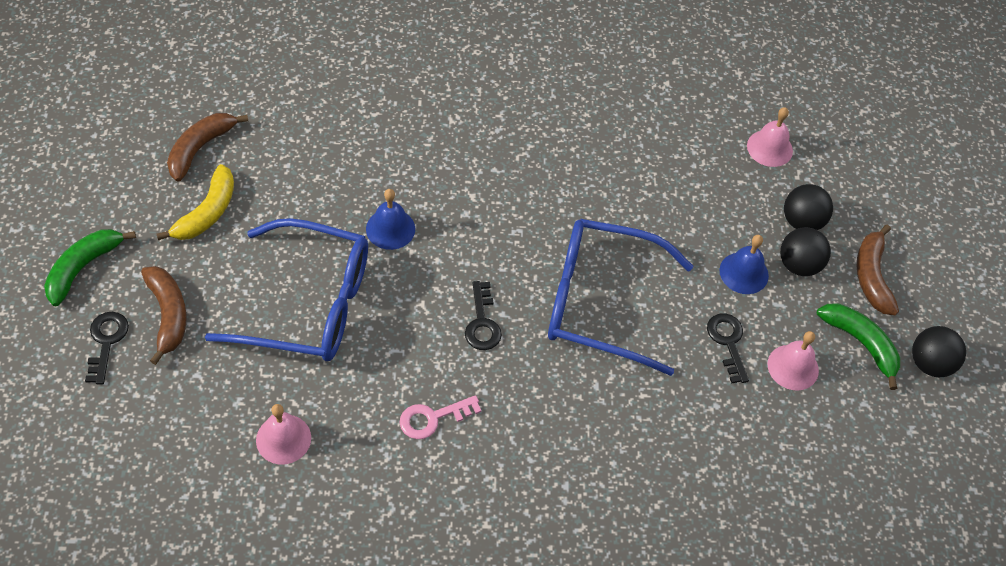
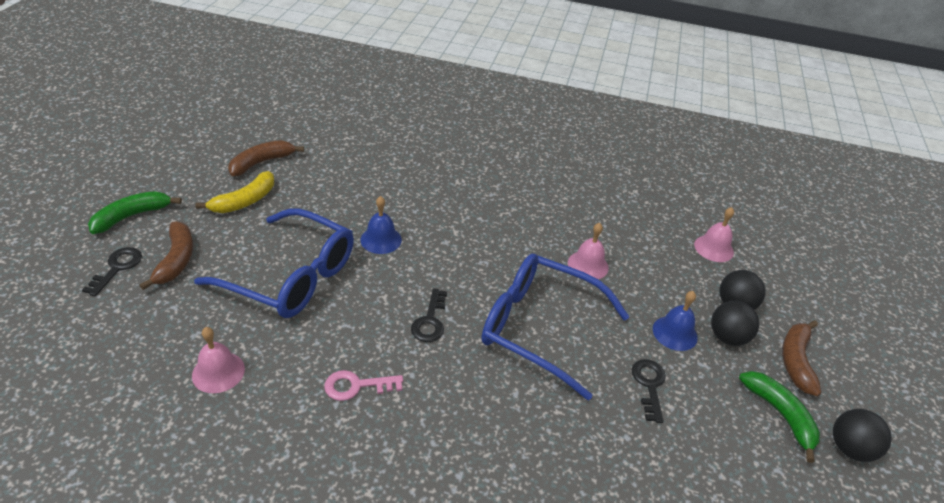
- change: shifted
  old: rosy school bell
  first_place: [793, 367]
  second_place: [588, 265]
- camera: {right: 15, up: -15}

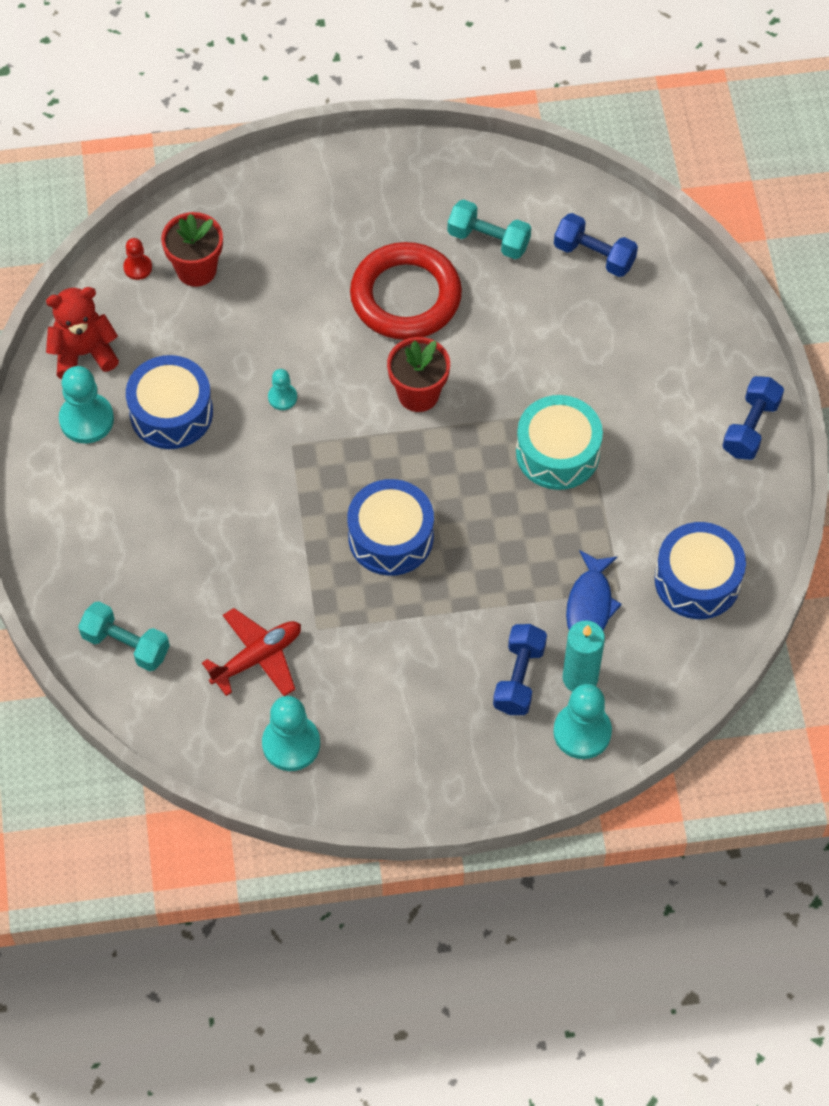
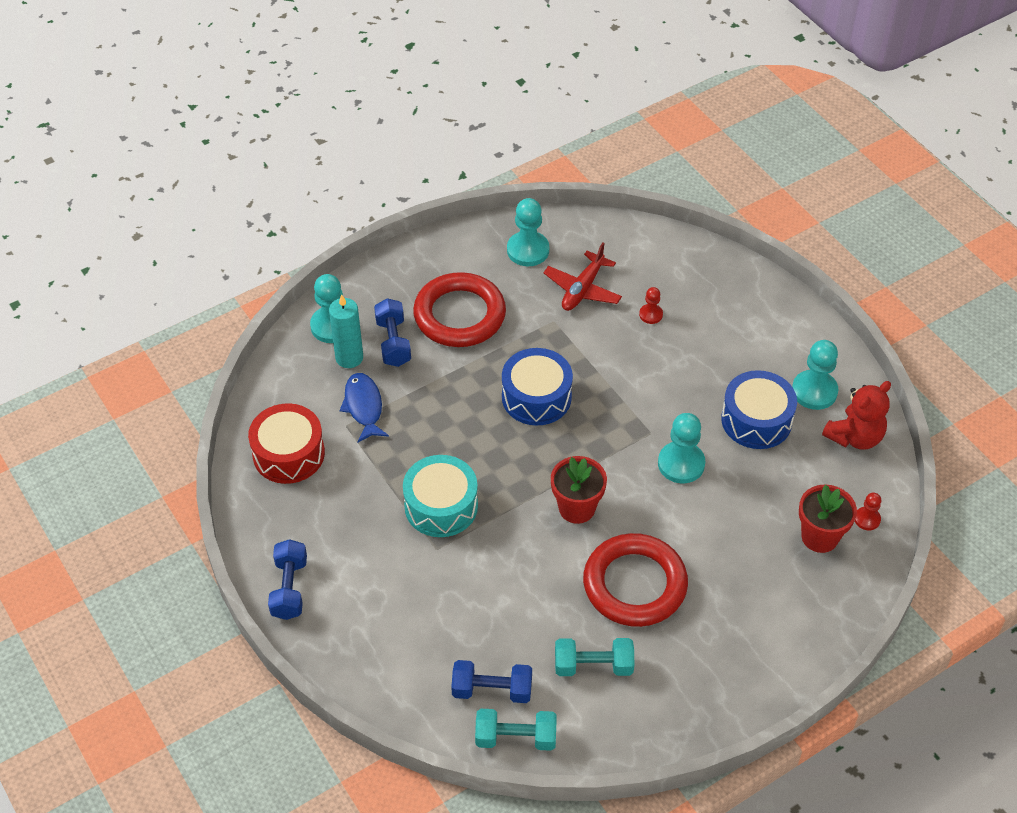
- change: repainted
  old: blue toy drum
  new: crimson toy drum
  first_place: [697, 580]
  second_place: [288, 454]
- change: new
  new: crimson ring
  second_place: [459, 315]
- change: shifted
  old: teal dumbbell
  first_place: [126, 644]
  second_place: [515, 738]
- change: new
  new: crimson game pawn
  second_place: [651, 314]
- change: scaled
  old: teal game pawn
  first_place: [282, 397]
  second_place: [681, 464]
  factor: 1.85
- camera: {right: 155, up: -10}

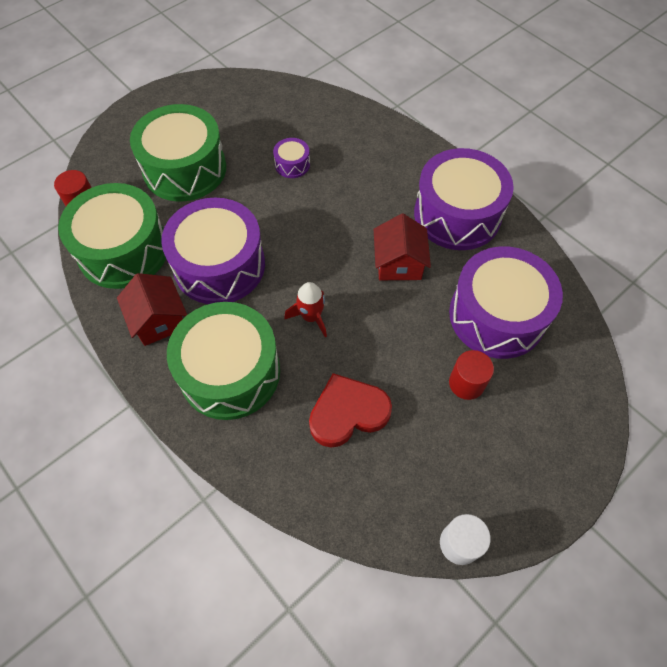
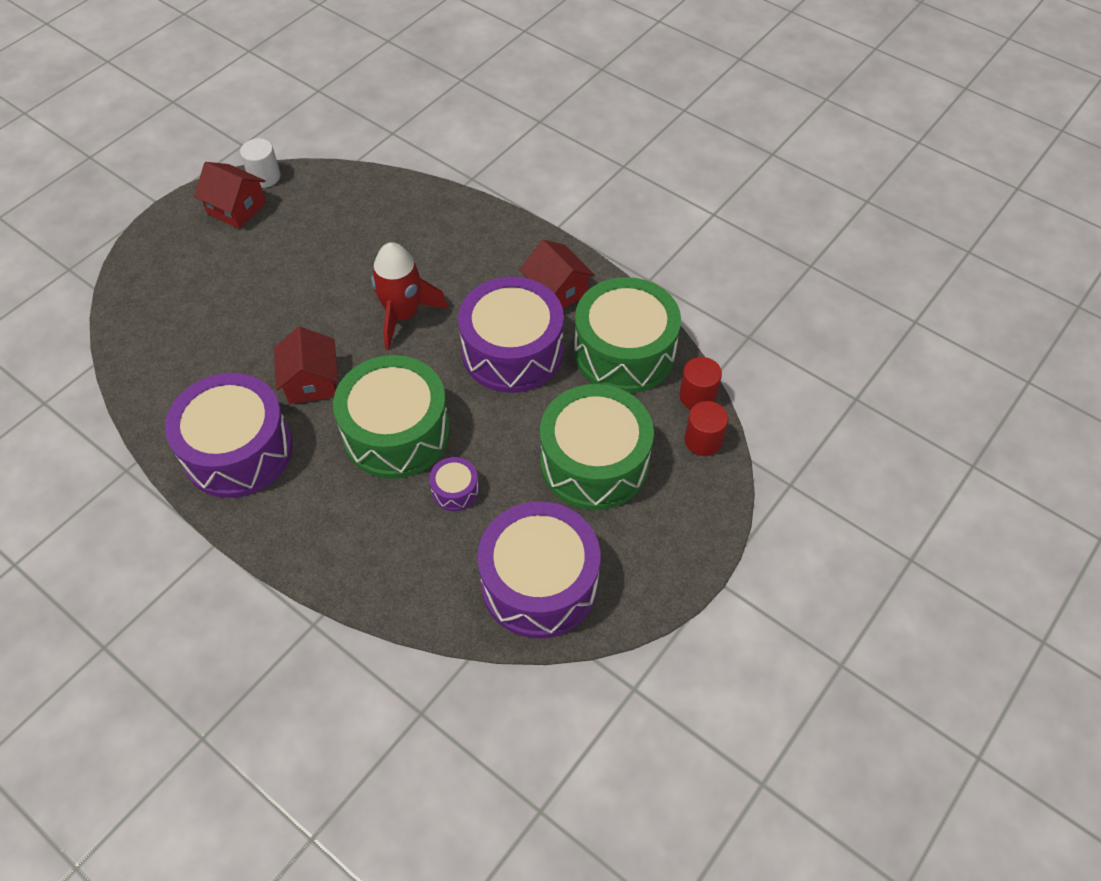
- change: new
  new: crimson toy house
  second_place: [236, 208]
- change: shifted
  old: green toy drum
  first_place: [230, 372]
  second_place: [396, 432]
- change: scaled
  old: crimson toy rocket
  first_place: [311, 317]
  second_place: [403, 315]
  factor: 1.62
- change: shifted
  old: violet toy drum
  first_place: [497, 315]
  second_place: [539, 583]
- change: shifted
  old: crimson solid cylinder
  first_place: [466, 383]
  second_place: [703, 440]
- change: gone
  old: crimson heart shape
  first_place: [348, 412]
- camera: {right: 170, up: -5}

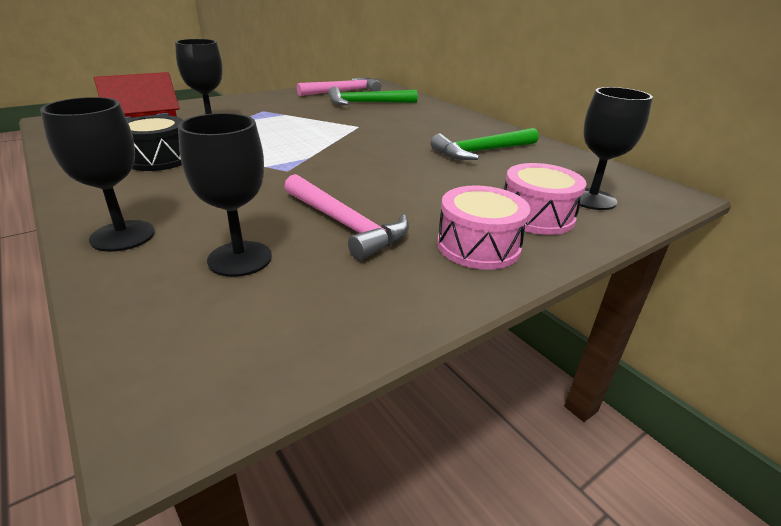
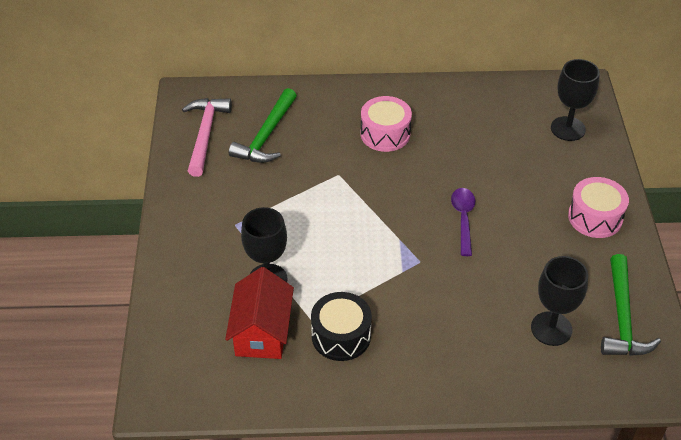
- change: shifted
  old: rosy toy drum
  first_place: [536, 216]
  second_place: [385, 134]
- change: new
  new: violet tablespoon
  second_place: [463, 219]
- change: shifted
  old: green carpenter's hammer
  first_place: [482, 151]
  second_place: [622, 318]
- change: gone
  old: black goblet
  first_place: [123, 236]
- change: gone
  old: rosy carpenter's hammer
  first_place: [345, 225]
- camera: {right: -55, up: 15}

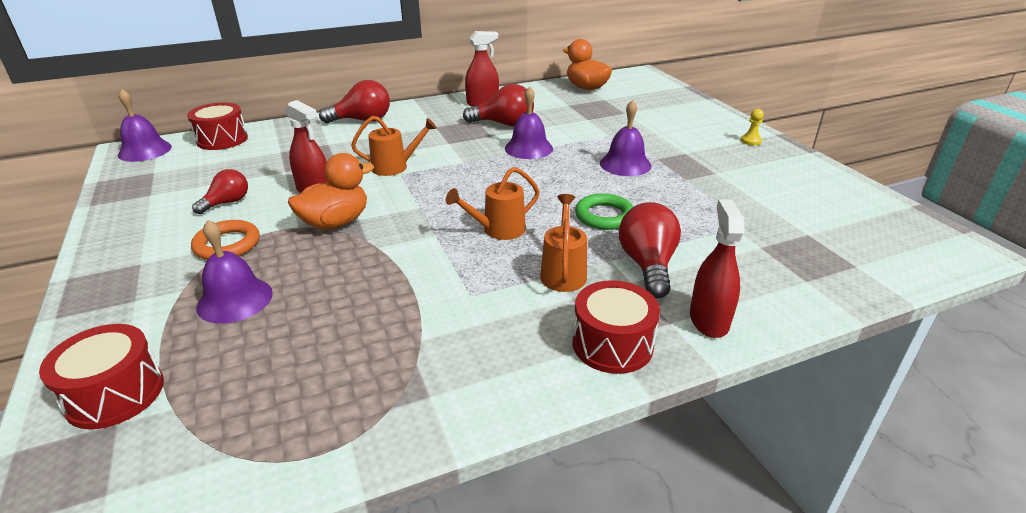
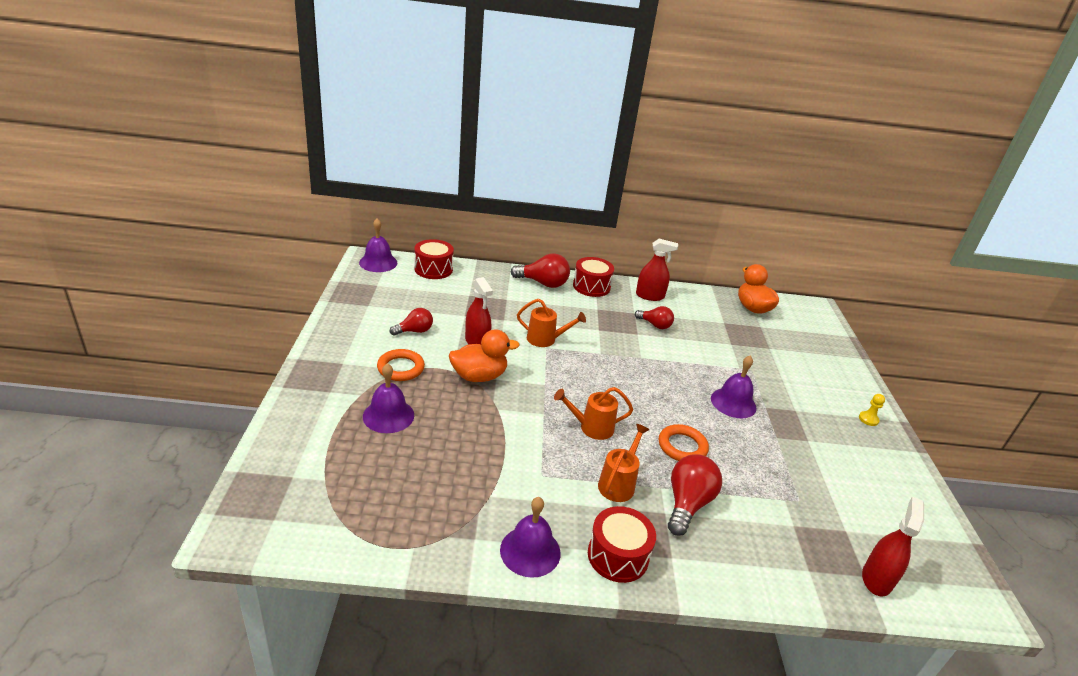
- change: shifted
  old: violet school bell
  first_place: [528, 148]
  second_place: [530, 551]
- change: shifted
  old: crimson toy drum
  first_place: [115, 394]
  second_place: [591, 286]
- change: scaled
  old: crimson bulb
  first_place: [504, 124]
  second_place: [655, 325]
  factor: 0.64
- change: repainted
  old: green ring
  new: orange ring
  first_place: [604, 216]
  second_place: [682, 446]
- change: shifted
  old: crimson spray bottle
  first_place: [709, 320]
  second_place: [876, 579]
- camera: {right: 20, up: 0}

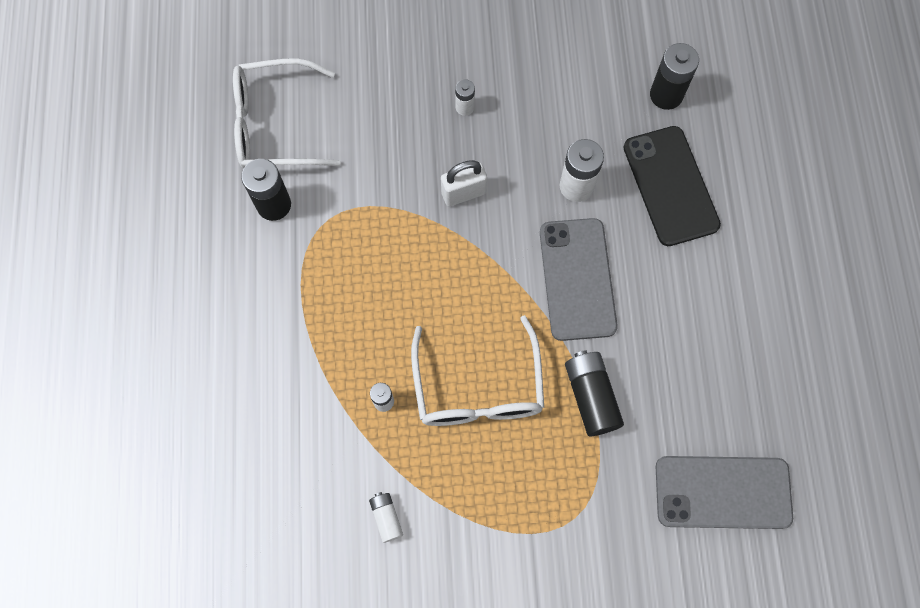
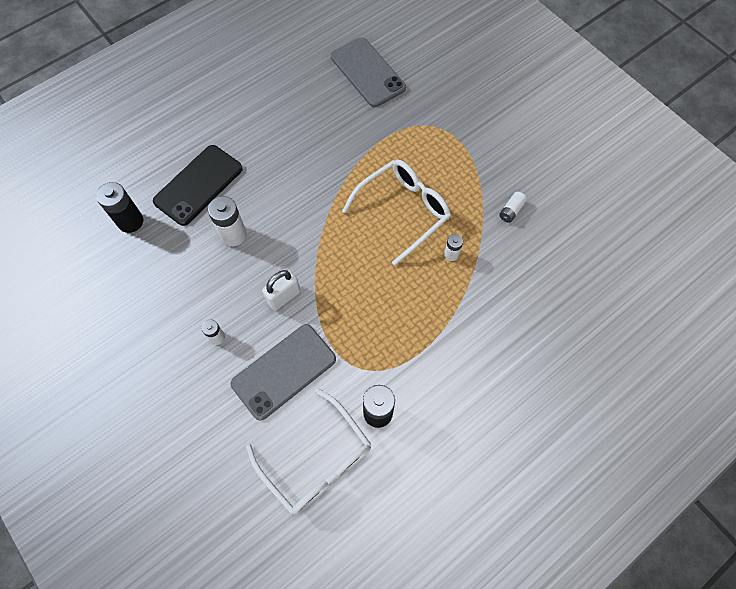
- change: shifted
  old: grey phone
  first_place: [577, 279]
  second_place: [284, 371]
- change: rotated
  old: snow-white padlock
  first_place: [463, 193]
  second_place: [283, 296]
  degrees: -75
- change: gone
  old: black battery
  first_place: [591, 396]
- camera: {right: -125, up: -5}

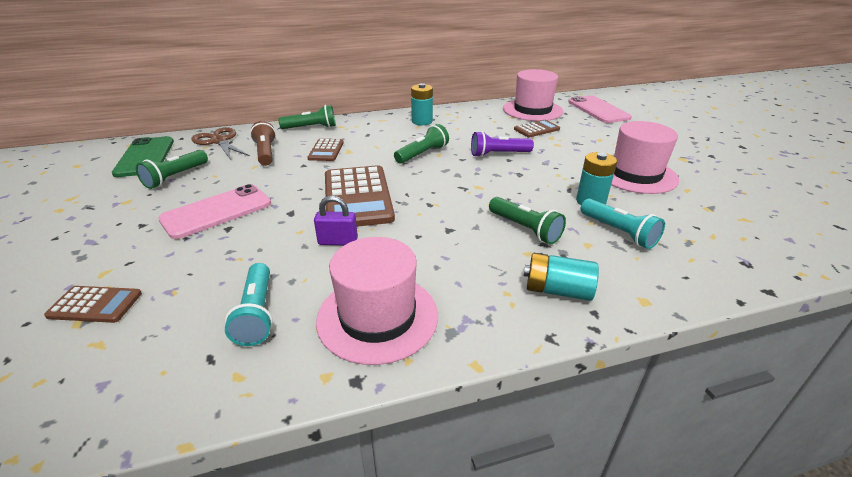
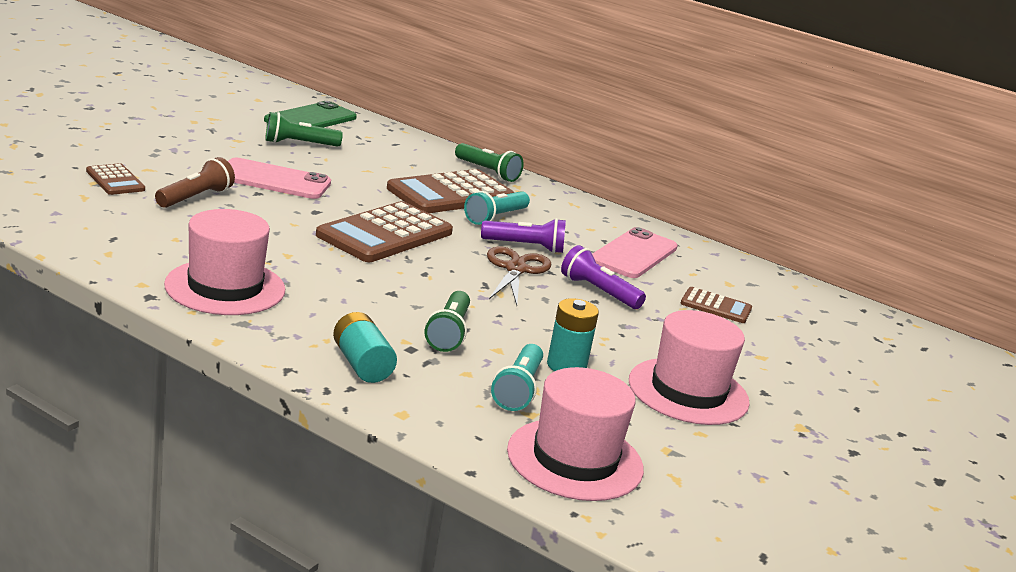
- change: shifted
  old: dark brown torch
  first_place: [266, 153]
  second_place: [195, 198]
- change: scaled
  old: dark brown calculator
  first_place: [326, 150]
  second_place: [451, 194]
  factor: 1.96
- change: shifted
  old: teal torch
  first_place: [257, 314]
  second_place: [495, 217]
- change: repainted
  old: green torch
  new: violet torch
  first_place: [422, 154]
  second_place: [525, 247]
- change: shifted
  old: dark brown pair of scissors
  first_place: [218, 141]
  second_place: [515, 269]
- change: shifted
  old: rosy hat
  first_place: [532, 110]
  second_place: [575, 459]
- change: shifted
  old: rosy phone
  first_place: [598, 110]
  second_place: [634, 254]
- change: gone
  old: violet padlock
  first_place: [338, 241]
- change: gone
  old: teal battery
  first_place: [422, 121]
- camera: {right: 45, up: -10}

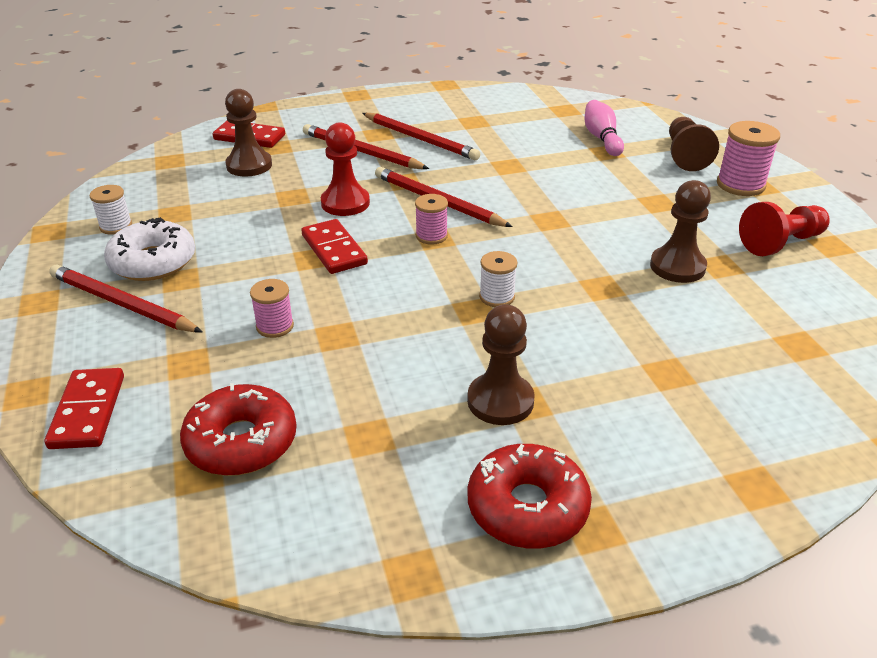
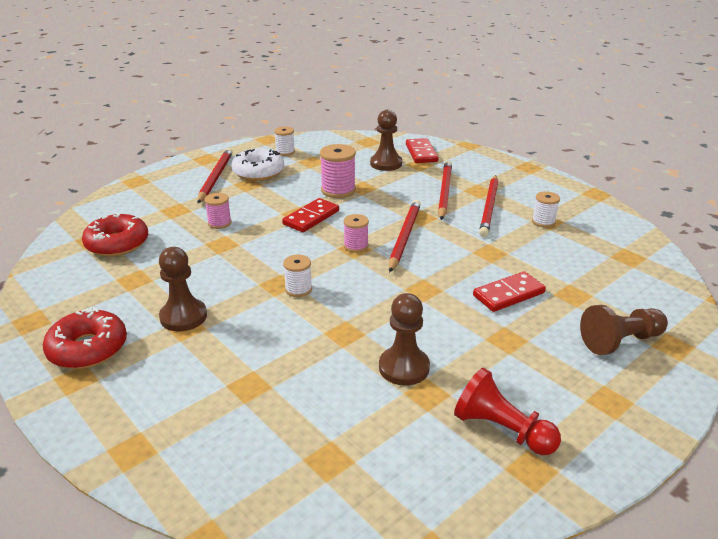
- change: shifted
  old: rosy spool
  first_place: [740, 185]
  second_place: [338, 190]
- change: shifted
  old: crimson domino
  first_place: [88, 411]
  second_place: [509, 294]
- change: new
  new: snow-white spool
  second_place: [543, 222]
- change: gone
  old: crimson game pawn
  first_place: [345, 203]
- change: gone
  old: rosy skittle
  first_place: [601, 138]
- camera: {right: 65, up: -5}

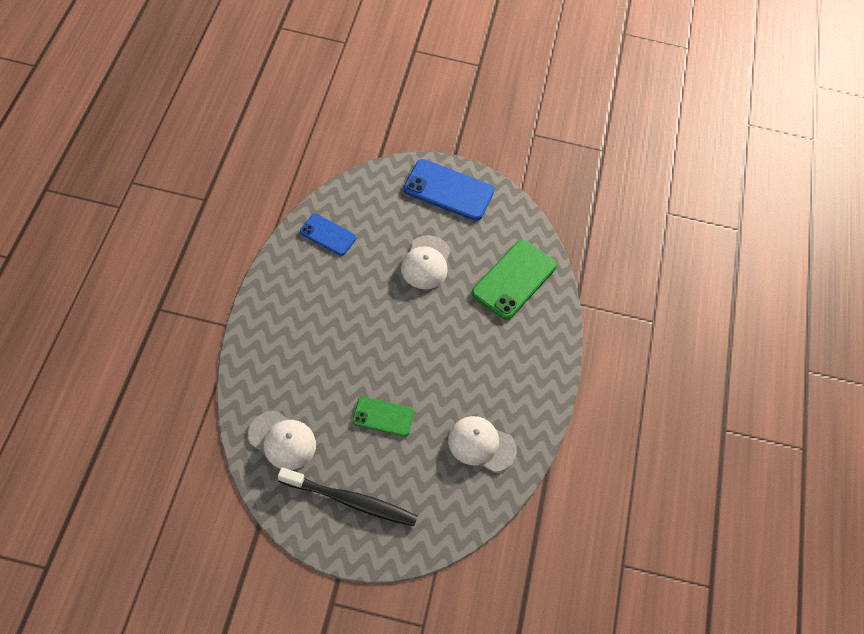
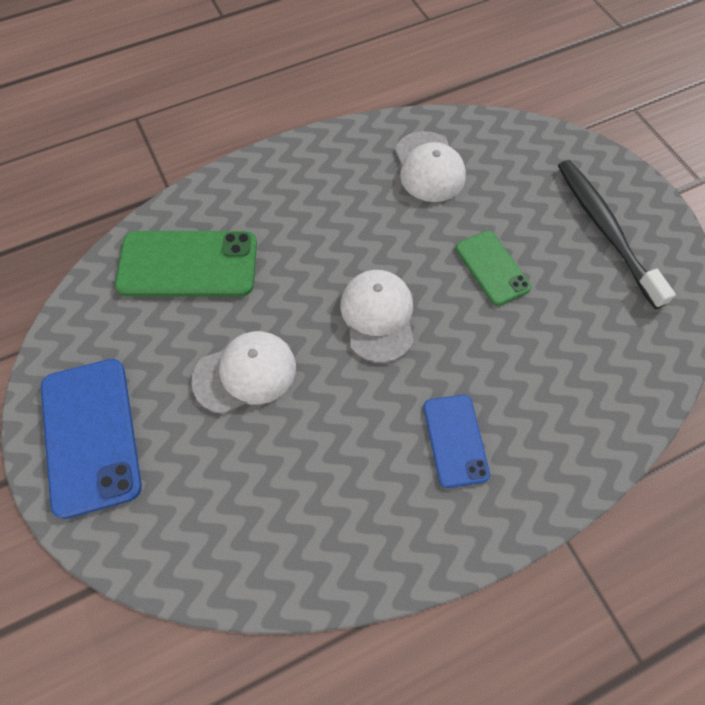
- change: shifted
  old: snow-white baseball cap
  first_place: [282, 440]
  second_place: [378, 316]
- change: shifted
  old: blue phone
  first_place: [328, 235]
  second_place: [455, 440]
- camera: {right: -120, up: 5}

